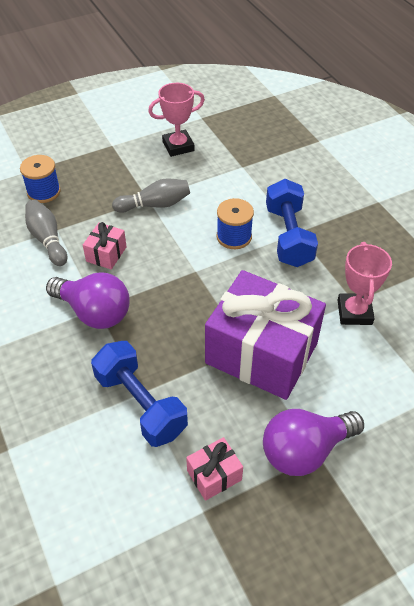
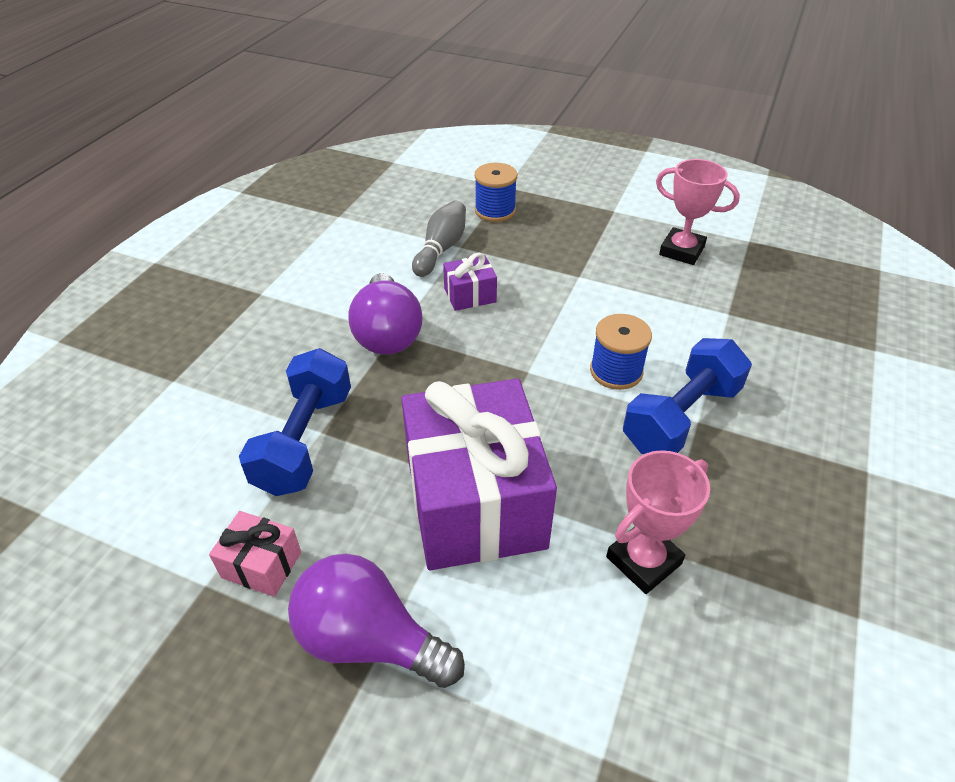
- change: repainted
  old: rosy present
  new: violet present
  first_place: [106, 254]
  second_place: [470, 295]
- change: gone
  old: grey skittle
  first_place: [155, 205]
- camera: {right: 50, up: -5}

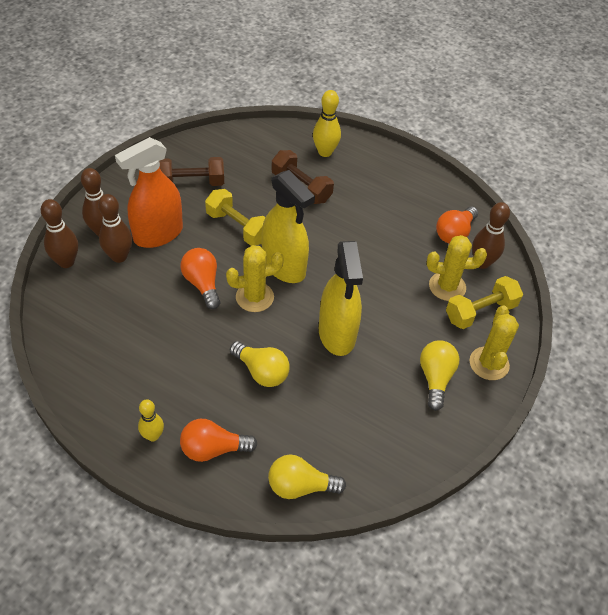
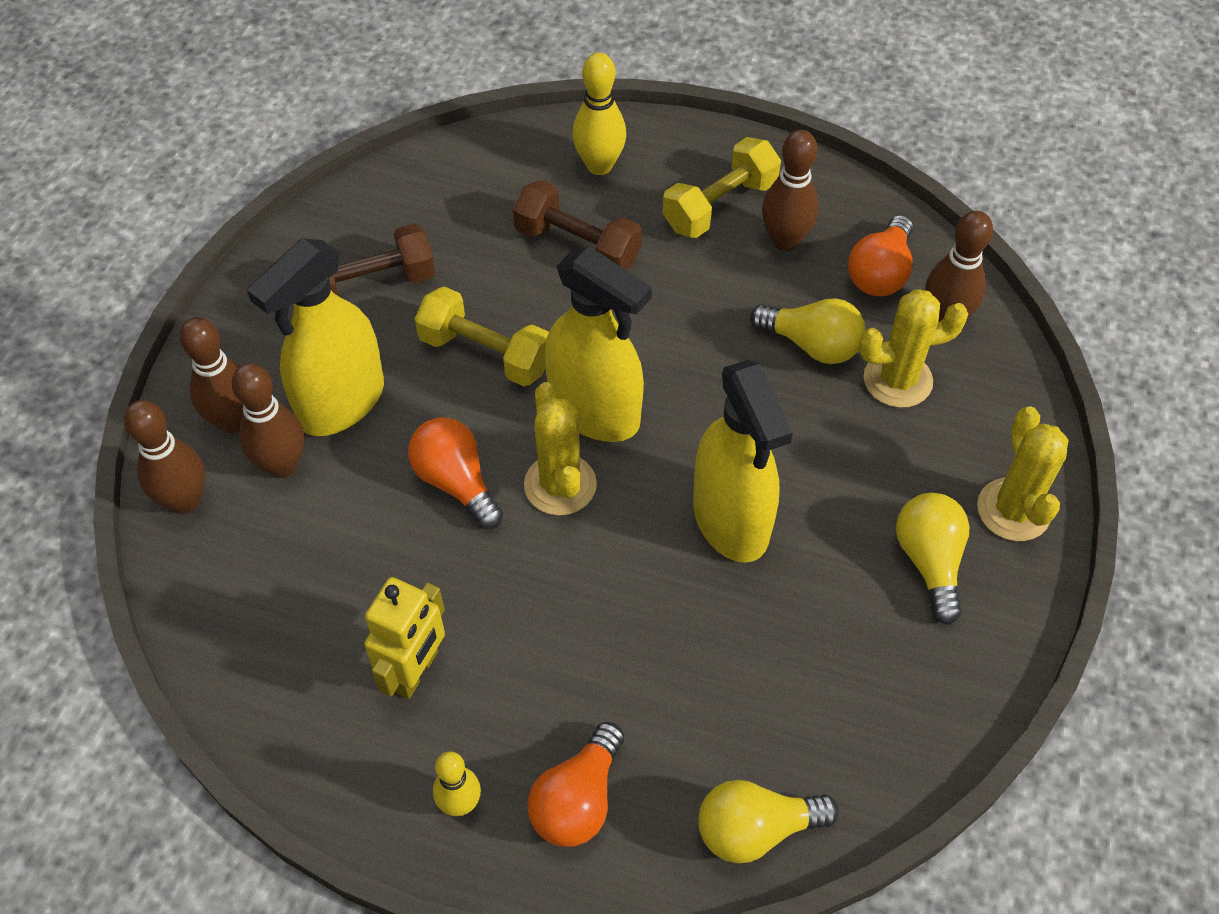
- change: repainted
  old: orange spray bottle
  new: bright yellow spray bottle
  first_place: [158, 234]
  second_place: [341, 402]
- change: new
  new: bright yellow robot figure
  second_place: [415, 671]
- change: rotated
  old: bright yellow prickly plant
  first_place: [254, 297]
  second_place: [560, 485]
  degrees: -75
- change: rotated
  old: orange bulb
  first_place: [213, 449]
  second_place: [578, 800]
  degrees: -45
- change: shifted
  old: bright yellow dumbbell
  first_place: [480, 312]
  second_place: [720, 205]
- change: shifted
  old: bright yellow bulb
  first_place: [261, 371]
  second_place: [812, 344]
- change: new
  new: dark brown skittle
  second_place: [785, 240]
- camera: {right: -10, up: 5}

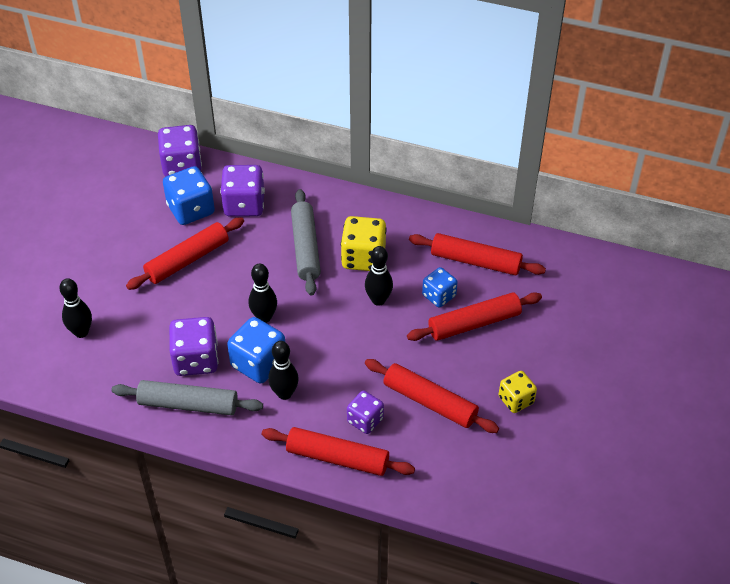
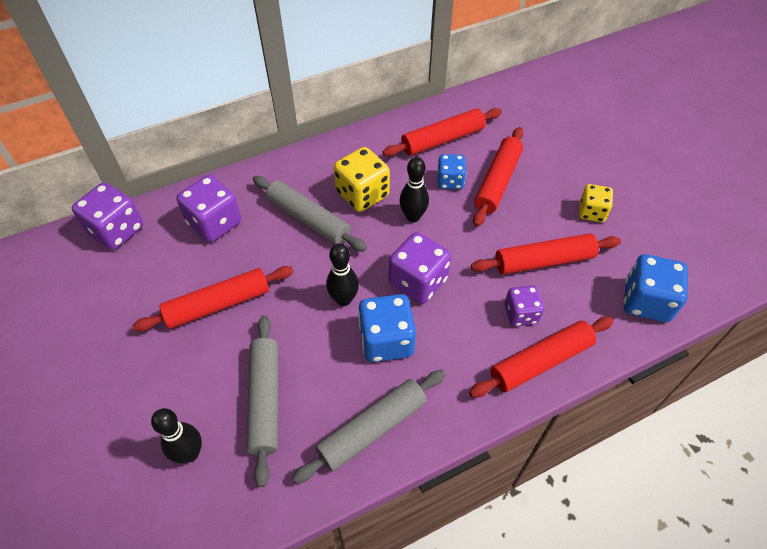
- change: rotated
  old: crimson dough roller
  first_place: [187, 260]
  second_place: [218, 305]
  degrees: 60
- change: new
  new: grey dough roller
  second_place: [265, 400]
- change: shifted
  old: violet die
  first_place: [196, 360]
  second_place: [418, 281]
- change: shifted
  old: blue die
  first_place: [191, 209]
  second_place: [646, 301]
- change: gone
  old: black skittle
  first_place: [284, 393]
- camera: {right: -45, up: 5}

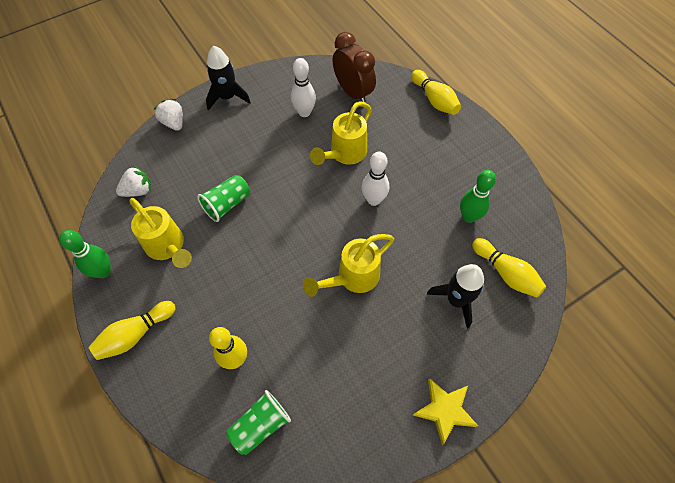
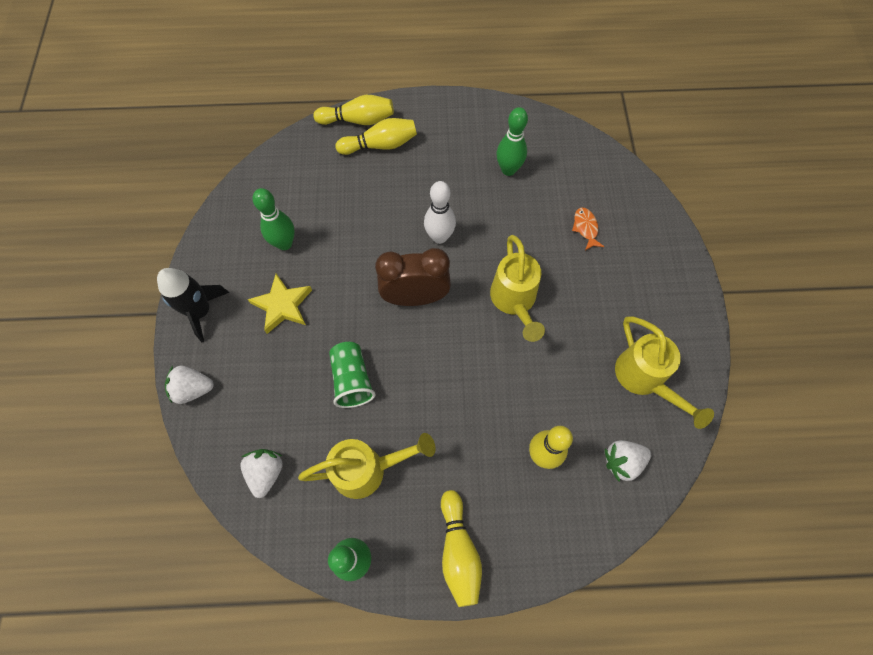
- change: shifted
  old: bright yellow star
  first_place: [444, 410]
  second_place: [282, 305]
- change: repainted
  old: snow-white skittle
  new: green skittle
  first_place: [304, 112]
  second_place: [284, 243]
- change: shifted
  old: bright yellow skittle
  first_place: [506, 273]
  second_place: [380, 145]
- change: shifted
  old: dark brown clock
  first_place: [353, 92]
  second_place: [415, 297]
- change: swapped
  old: black toy rocket
  new: orange fish
  first_place: [456, 300]
  second_place: [585, 228]
- change: swapped
  old: green tumbler
  new: snow-white strawberry
  first_place: [260, 425]
  second_place: [622, 461]
- change: shifted
  old: bright yellow sprinkling can
  first_place: [344, 154]
  second_place: [645, 380]
- camera: {right: -60, up: 5}

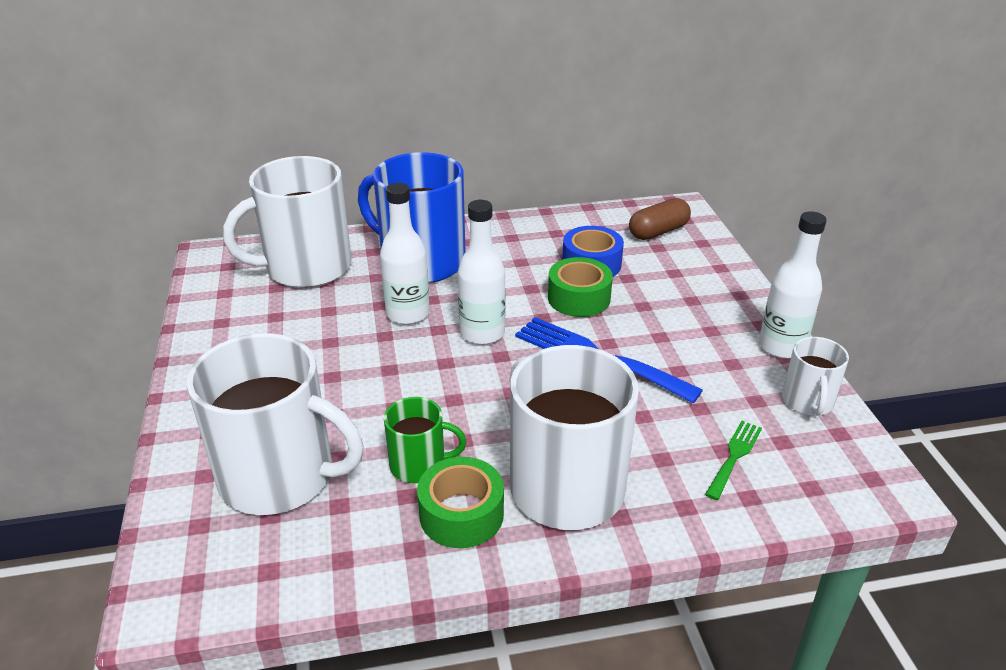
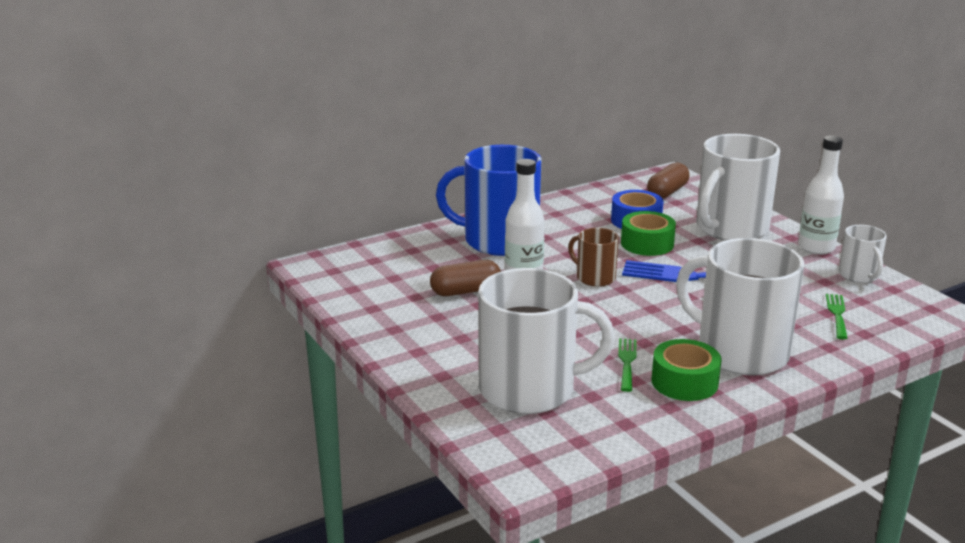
- change: new
  new: dark brown pill
  second_place: [465, 291]
- change: swapped
  old: snow-white flask
  new: dark brown mug
  first_place: [482, 333]
  second_place: [595, 277]
- change: swapped
  old: green mug
  new: green table fork
  first_place: [419, 465]
  second_place: [627, 362]
- change: shifted
  old: snow-white mug
  first_place: [306, 268]
  second_place: [730, 228]
- camera: {right: -20, up: -10}

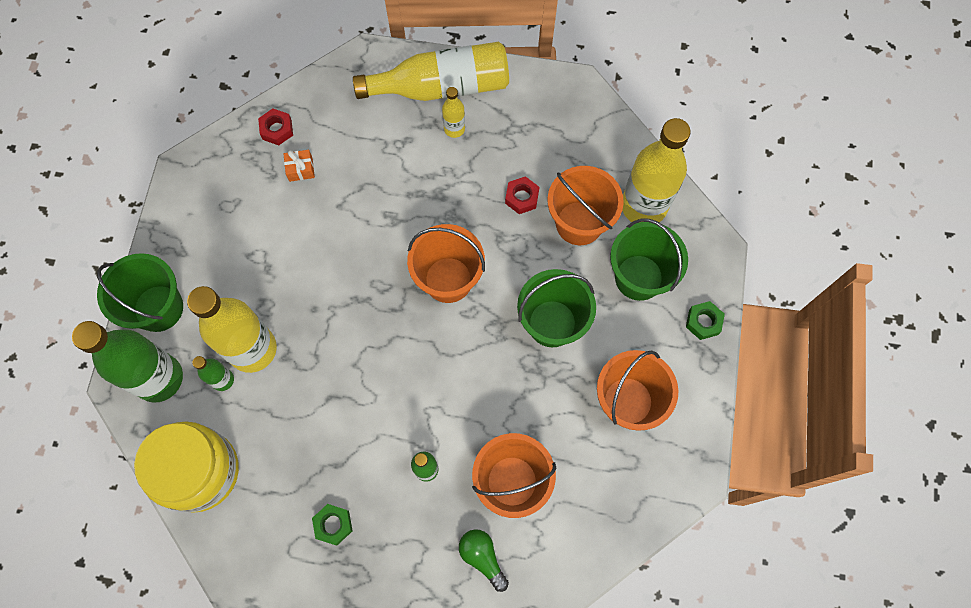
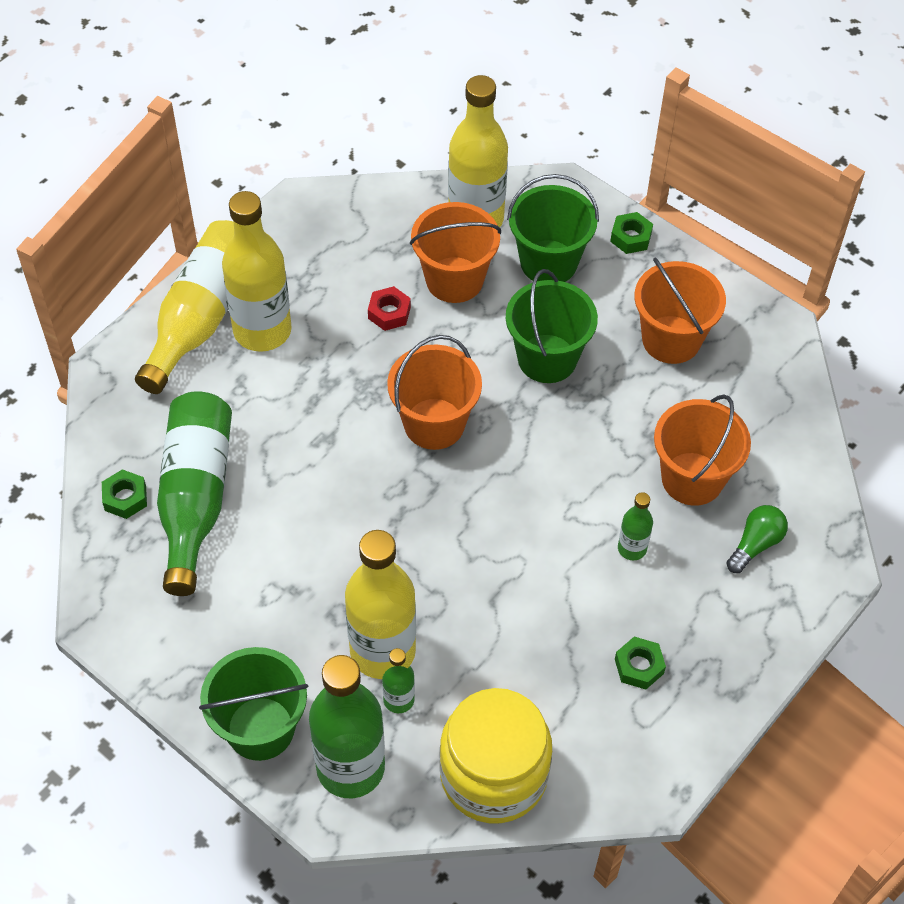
- change: repainted
  old: crimson hexagon nut
  new: green hexagon nut
  first_place: [277, 129]
  second_place: [125, 498]
- change: swapped
  old: orange present
  new: green flask
  first_place: [301, 169]
  second_place: [195, 498]
- change: scaled
  old: bright yellow flask
  first_place: [454, 129]
  second_place: [262, 331]
  factor: 2.15
- change: rotated
  old: green bulb
  first_place: [482, 557]
  second_place: [755, 544]
  degrees: 135
- camera: {right: -60, up: -15}

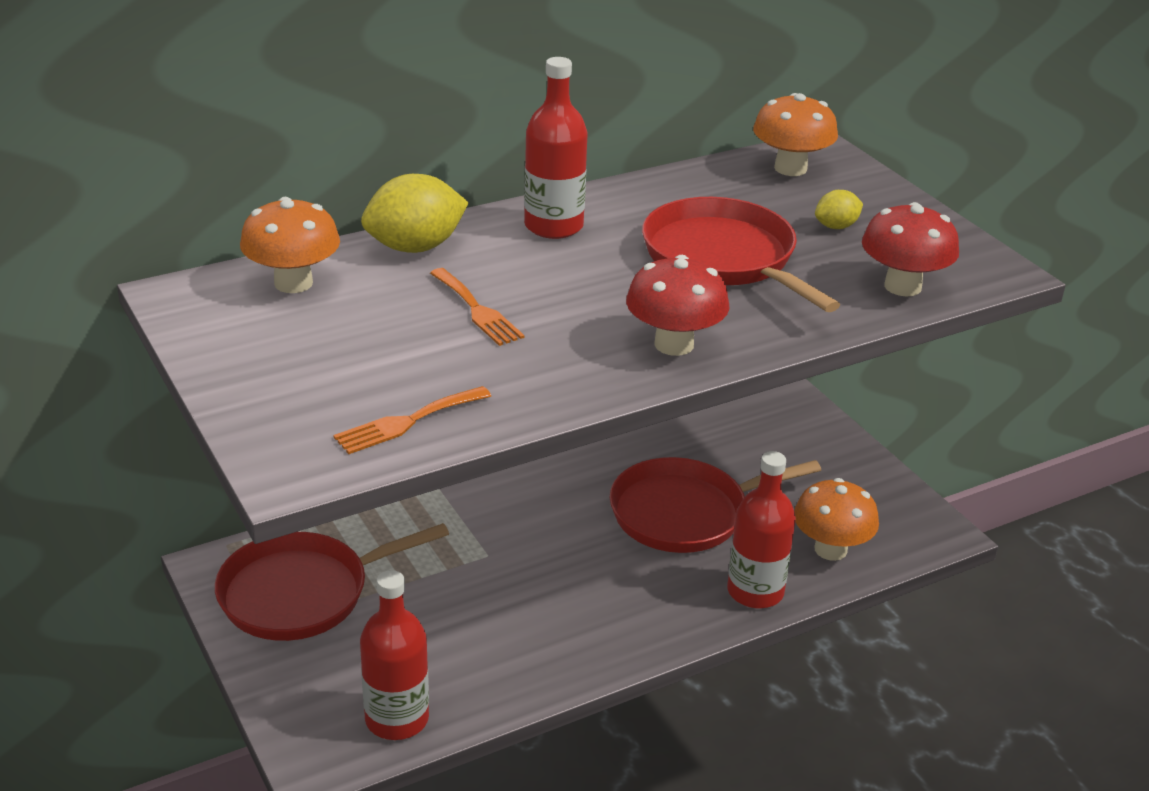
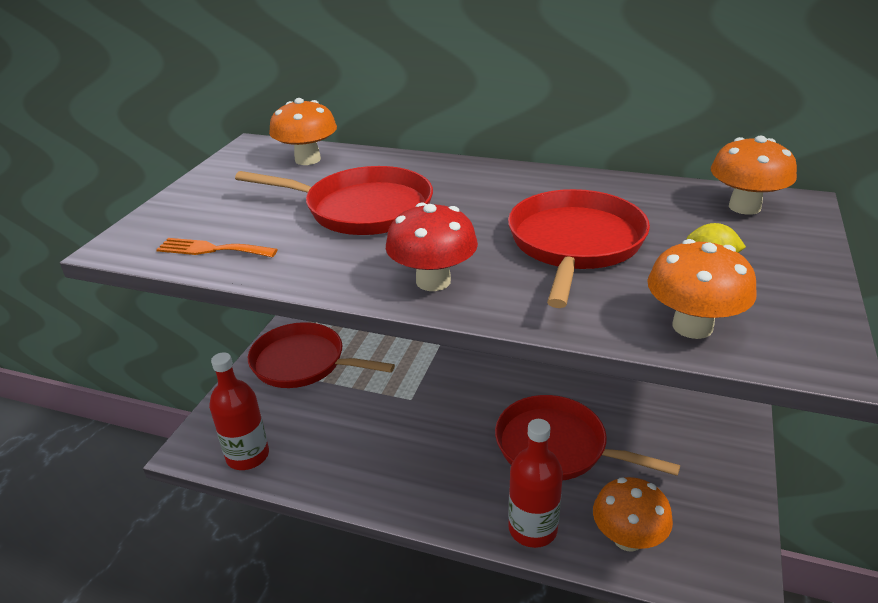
- change: swapped
  old: orange table fork
  new: crimson frying pan
  first_place: [477, 310]
  second_place: [363, 209]
- change: repainted
  old: crimson toadstool
  new: orange toadstool
  first_place: [902, 286]
  second_place: [692, 326]
- change: gone
  old: bright yellow lemon
  first_place: [415, 247]
- change: gone
  old: crimson flask
  first_place: [553, 226]
- camera: {right: 50, up: 0}

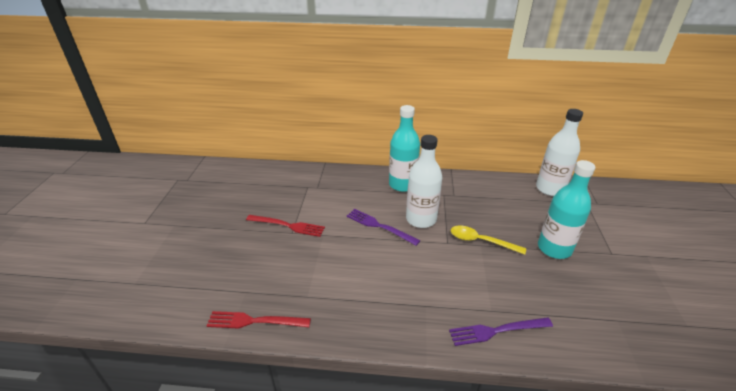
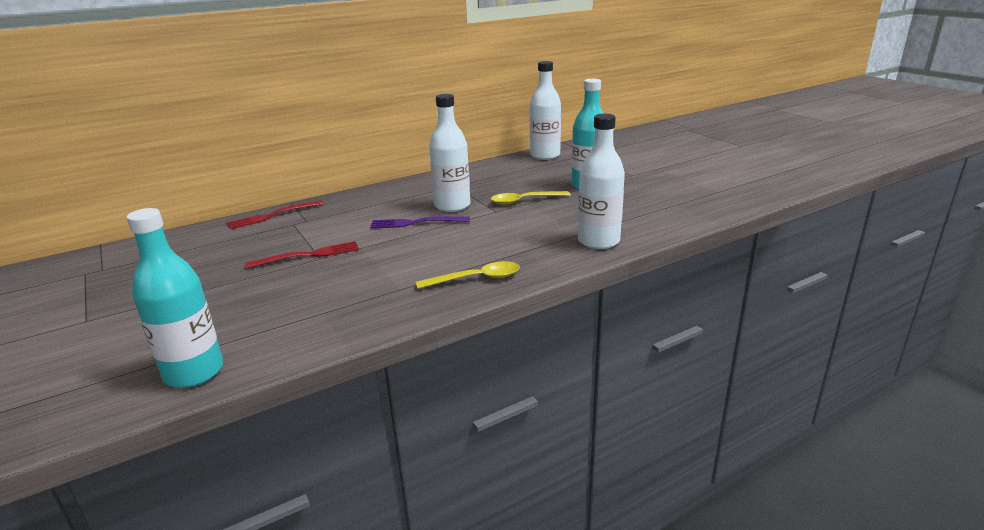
- change: shifted
  old: teal flask
  first_place: [402, 184]
  second_place: [194, 372]
- change: shifted
  old: crimson table fork
  first_place: [254, 321]
  second_place: [272, 216]
- change: new
  new: bright yellow tablespoon
  second_place: [477, 279]
- change: swapped
  old: violet table fork
  new: snow-white flask
  first_place: [496, 331]
  second_place: [598, 241]
- camera: {right: -35, up: -10}

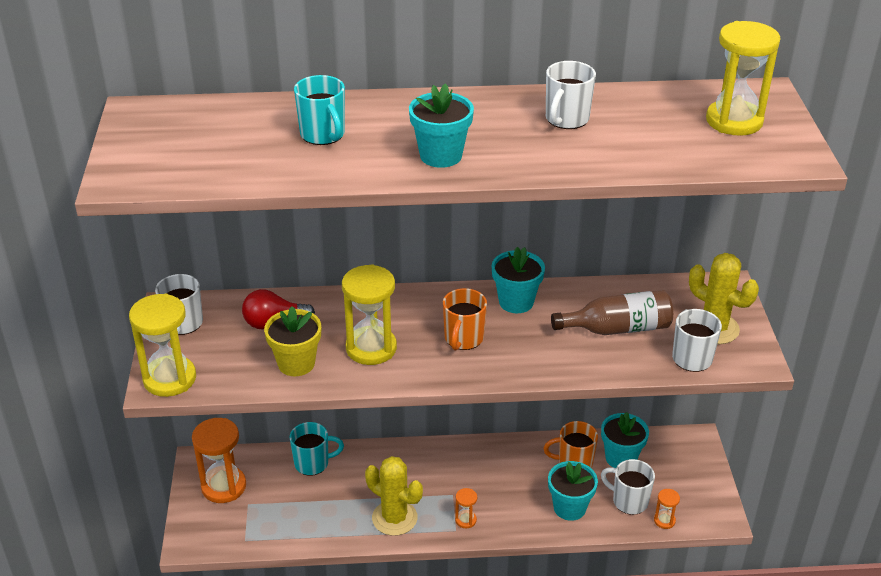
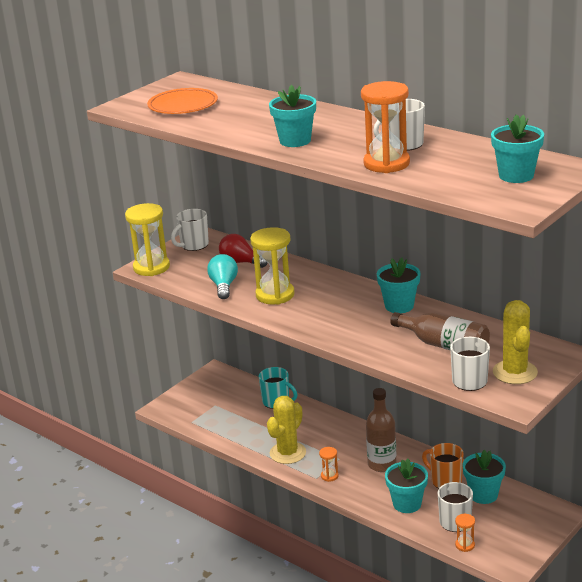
- change: new
  new: orange plate
  second_place: [183, 105]
- change: swapped
  old: bright yellow potted plant
  new: teal bulb
  first_place: [296, 363]
  second_place: [224, 286]
- change: rotated
  old: bright yellow prickly plant
  first_place: [394, 518]
  second_place: [288, 453]
  degrees: 45
- change: shifted
  old: orange sandglass
  first_place: [224, 486]
  second_place: [386, 164]
- change: new
  new: dark brown flask
  second_place: [382, 464]
- change: swapped
  old: bright yellow sandglass
  new: teal potted plant
  first_place: [734, 121]
  second_place: [516, 175]
- change: gone
  old: teal mug
  first_place: [323, 135]
- change: gone
  old: orange mug
  first_place: [463, 339]
- camera: {right: 45, up: -10}

